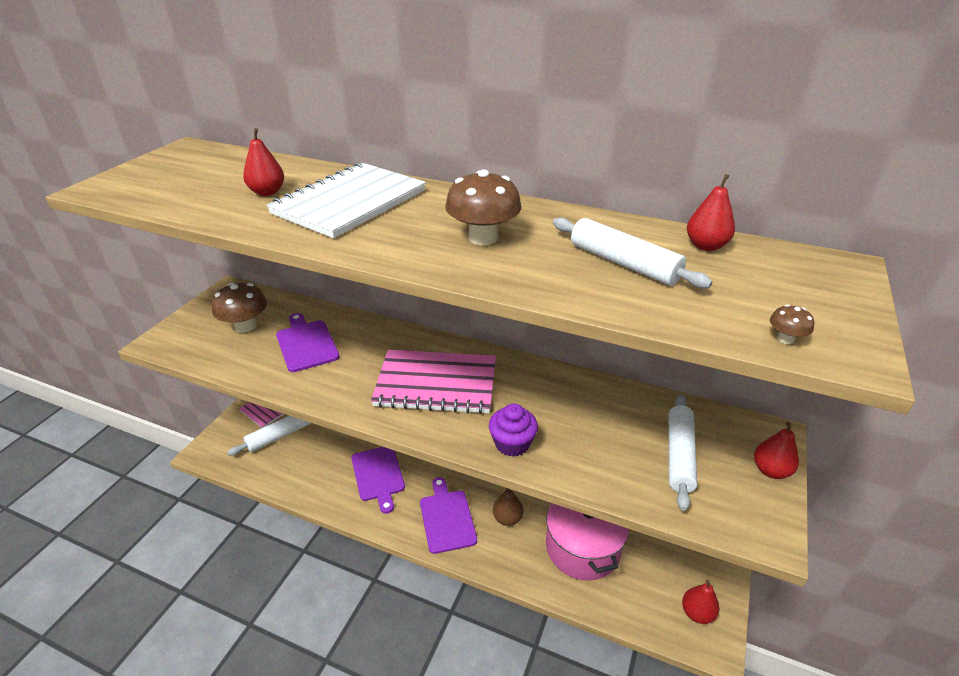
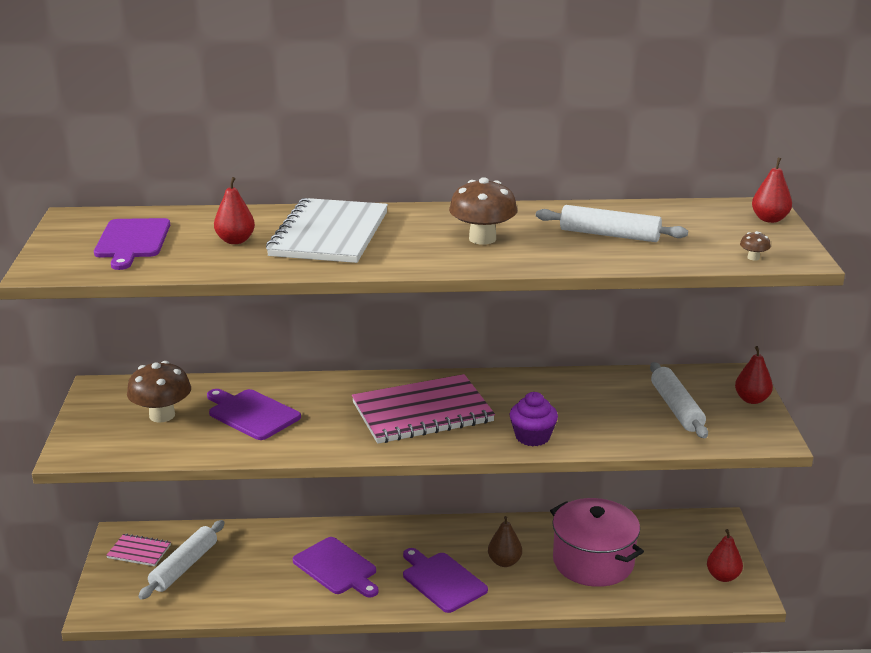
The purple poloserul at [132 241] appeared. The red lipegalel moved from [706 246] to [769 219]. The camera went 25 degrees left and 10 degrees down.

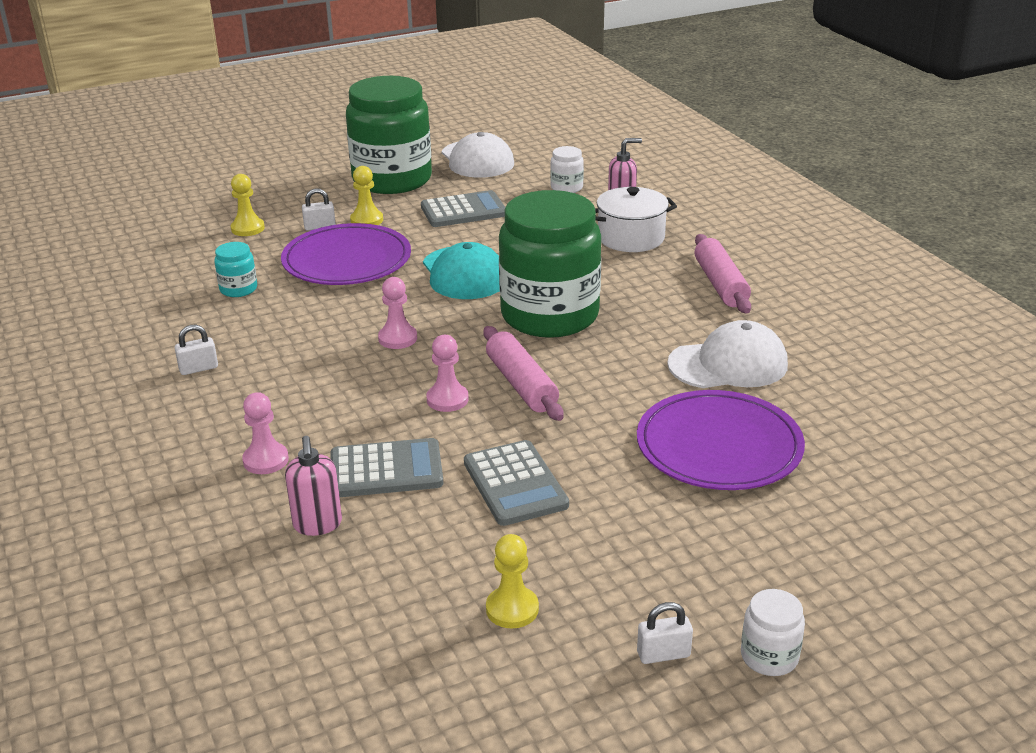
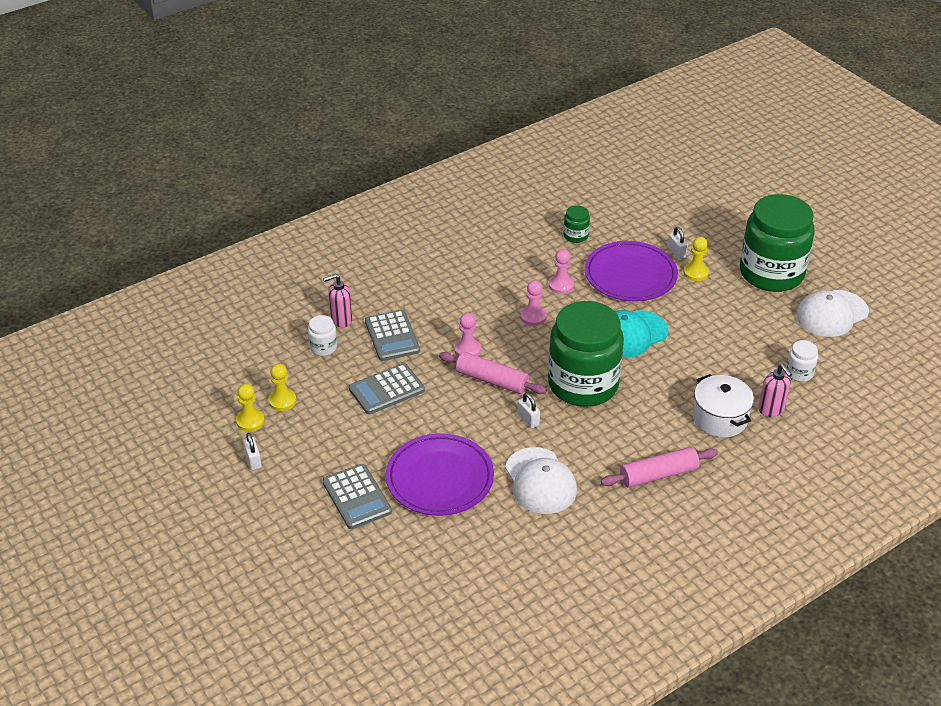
The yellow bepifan moved from [248 228] to [250 421]. The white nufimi moved from [769 657] to [323 347]. The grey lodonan moved from [463 211] to [357 497]. The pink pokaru at [521 384] turned 60 degrees clockwise. The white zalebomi moved from [198 368] to [528 419]. The pink bepifan moved from [266 460] to [561 285]. The turquoise nufimi at [238 289] became the green nufimi at [575 236]. The camera went 80 degrees right and 10 degrees up.

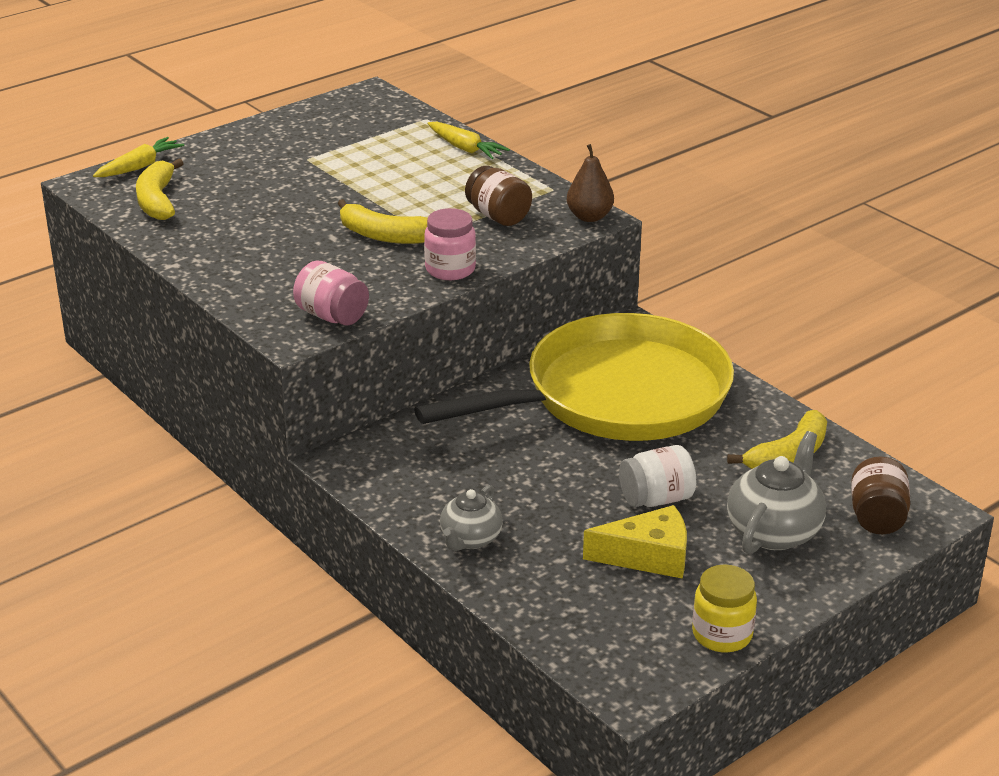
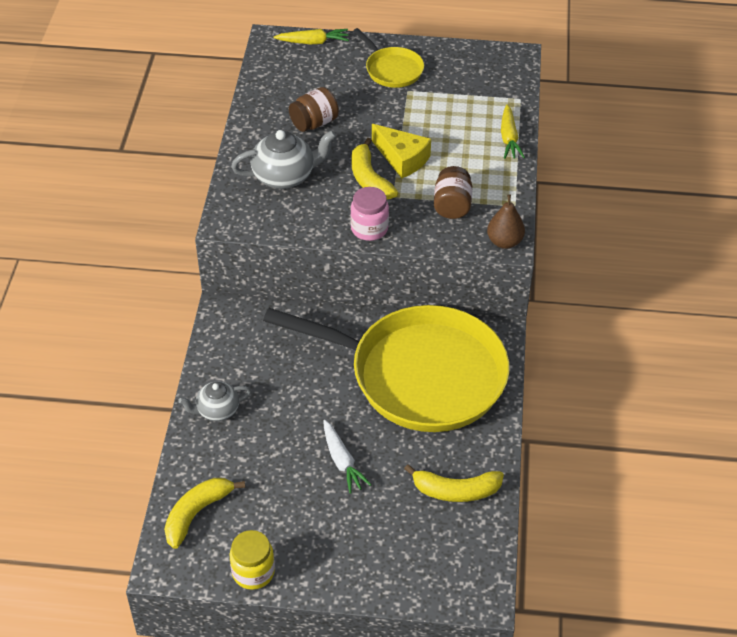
The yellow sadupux moved from [157 200] to [197 513]. The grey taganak moved from [774 531] to [284 176]. The brown nufimi moved from [877 517] to [314 123]. The white nufimi at [656 499] was replaced by the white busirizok at [342 461]. The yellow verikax at [392 70] appeared. The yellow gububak moved from [648 556] to [402 159]. The pink nufimi at [332 316] disappeared. The camera went 45 degrees right and 15 degrees up.

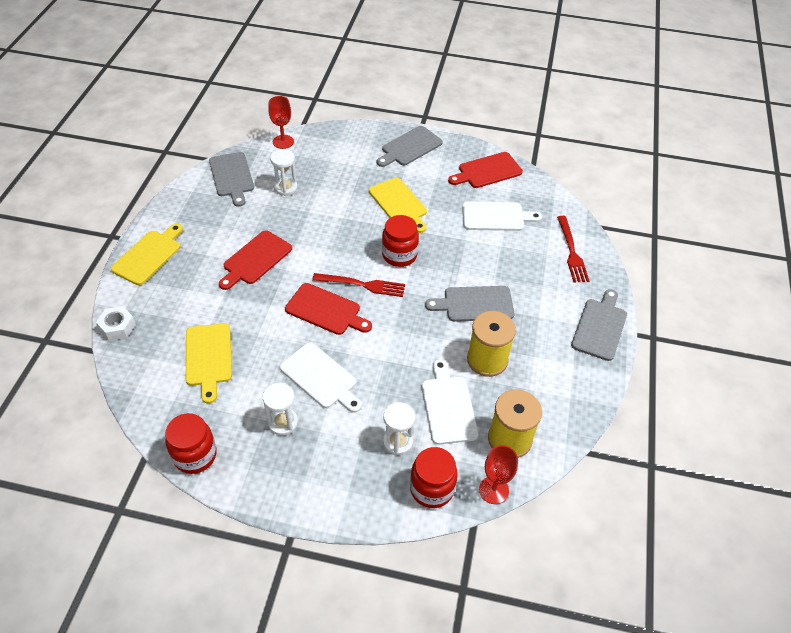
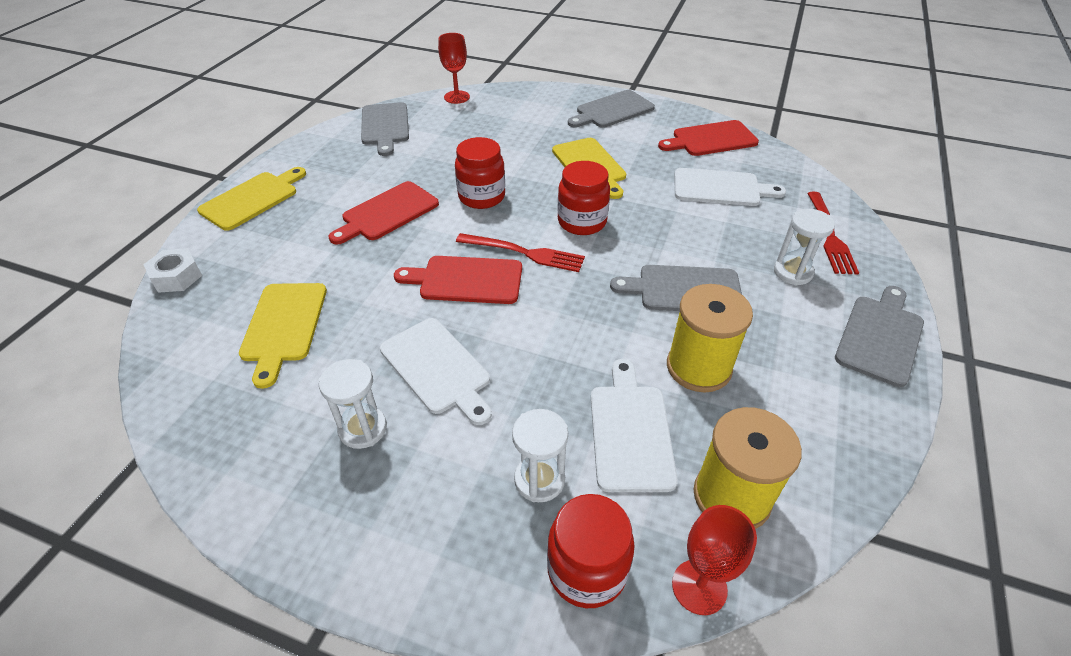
The red poloserul at [326 310] turned 150 degrees clockwise. The red nufimi moved from [195 455] to [481 197]. The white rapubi moved from [286 188] to [793 272]. The camera went 10 degrees right and 5 degrees down.

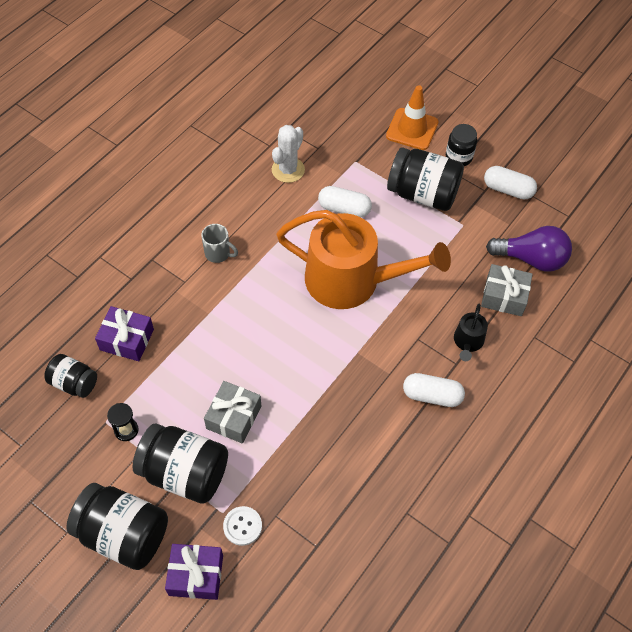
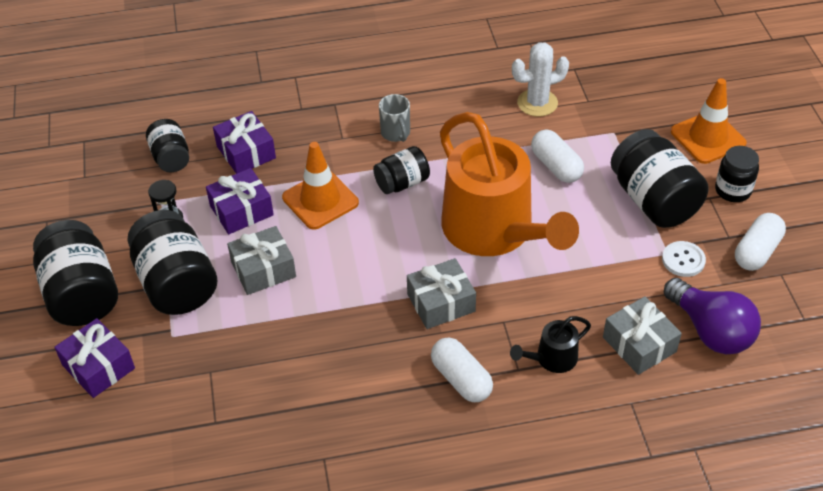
The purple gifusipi at [241 210] appeared. The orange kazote at [320 200] appeared. The black nufimi at [402 183] appeared. The grey gifusipi at [441 303] appeared. The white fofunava moved from [242 526] to [683 260]. The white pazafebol at [508 190] turned 60 degrees clockwise. The camera went 45 degrees right and 10 degrees down.

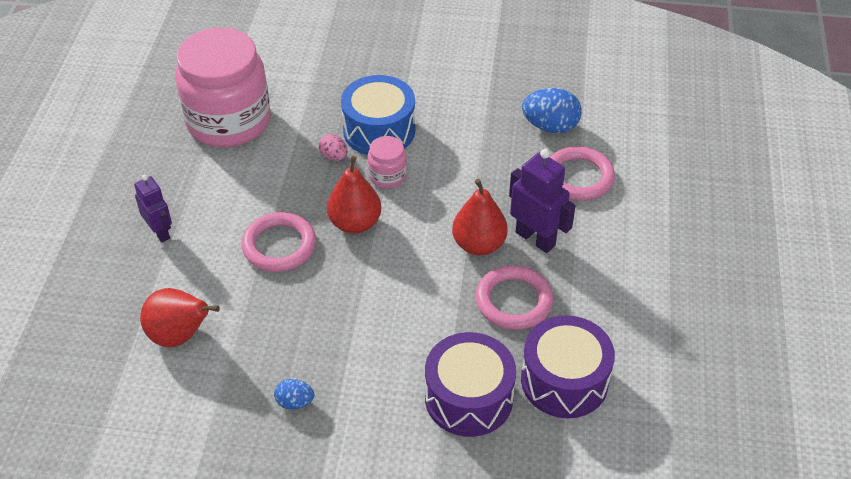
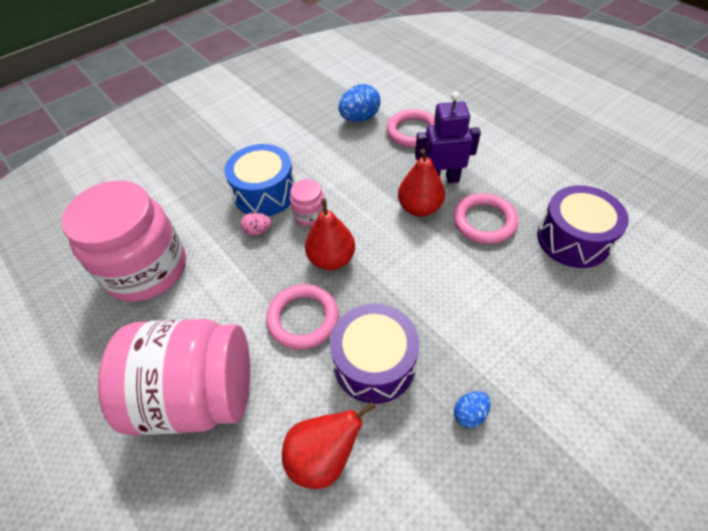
The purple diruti at [160 232] was replaced by the pink nufimi at [197 394]. The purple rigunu moved from [469 398] to [374 363]. The camera went 45 degrees left and 5 degrees up.

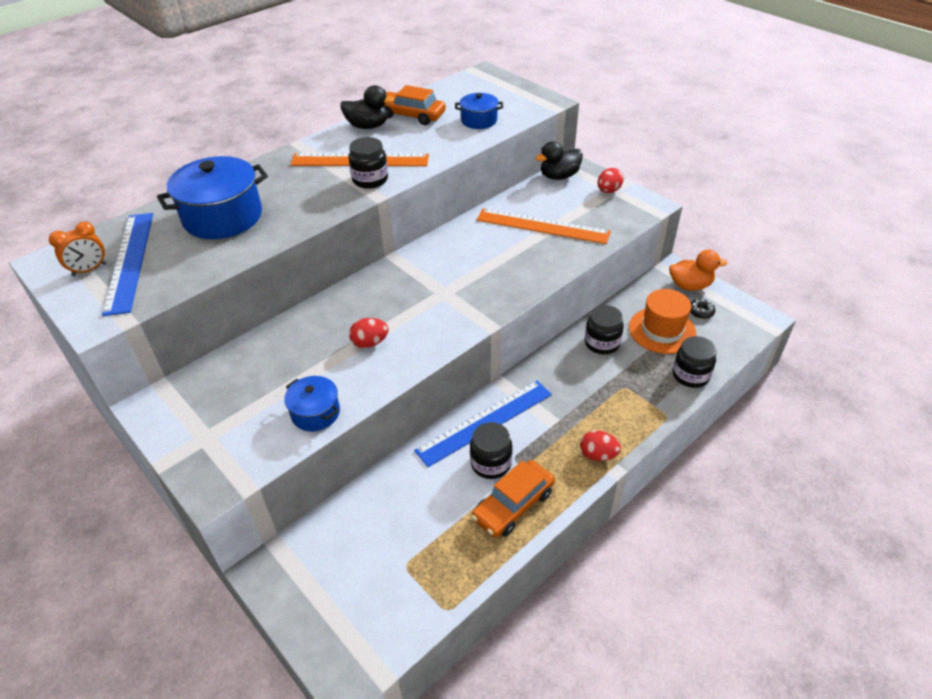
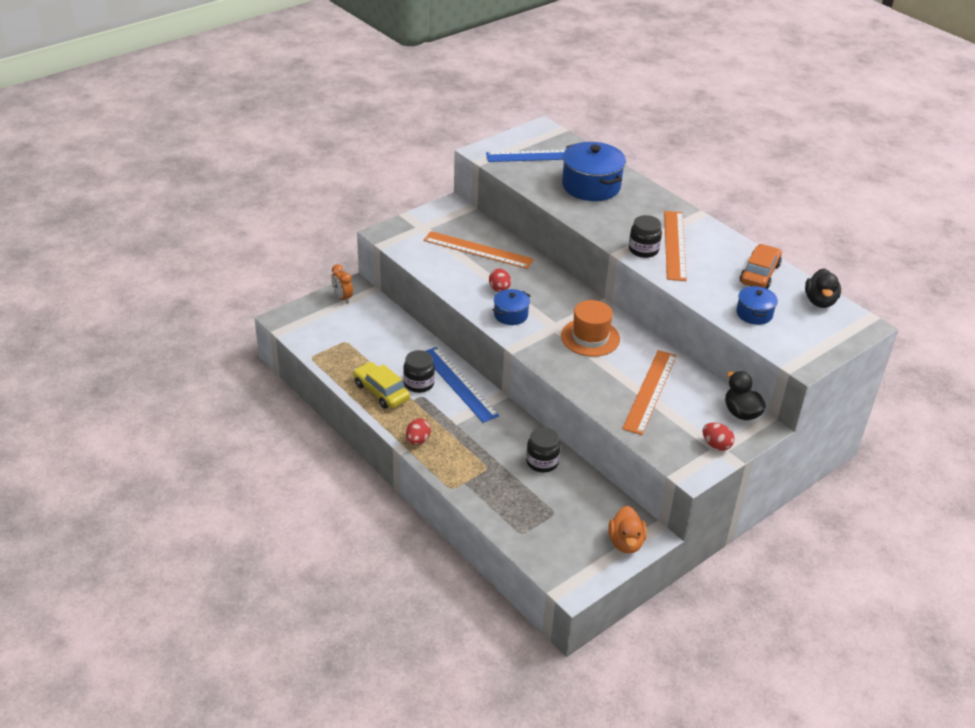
The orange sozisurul moved from [89 270] to [342 298]. The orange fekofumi at [513 505] became the yellow fekofumi at [381 391]. The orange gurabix at [478 250] appeared. The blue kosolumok moved from [315 413] to [510 315]. The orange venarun moved from [662 330] to [590 337]. The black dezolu moved from [368 126] to [820 301]. The black nufimi at [690 375] disappeared. The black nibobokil at [701 312] disappeared. The camera went 90 degrees right and 5 degrees down.

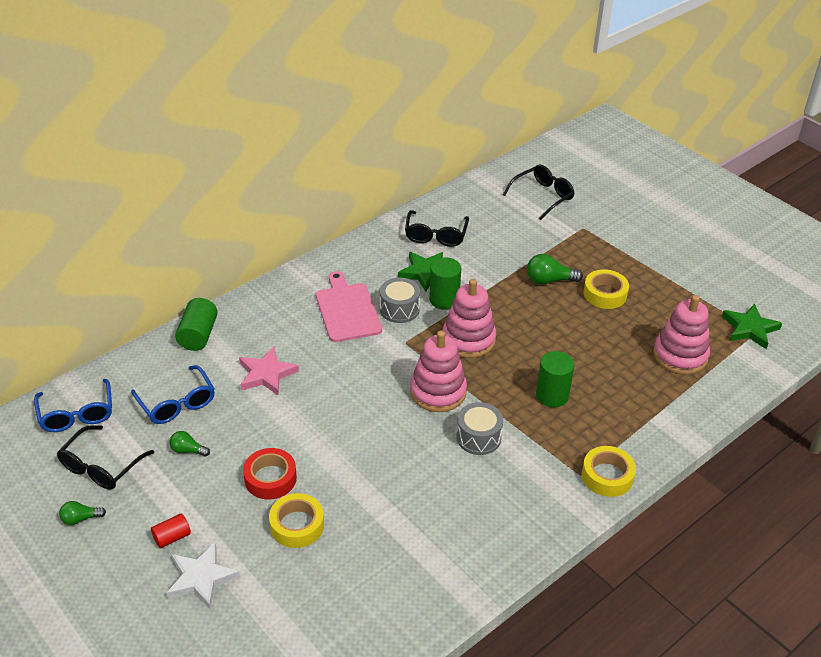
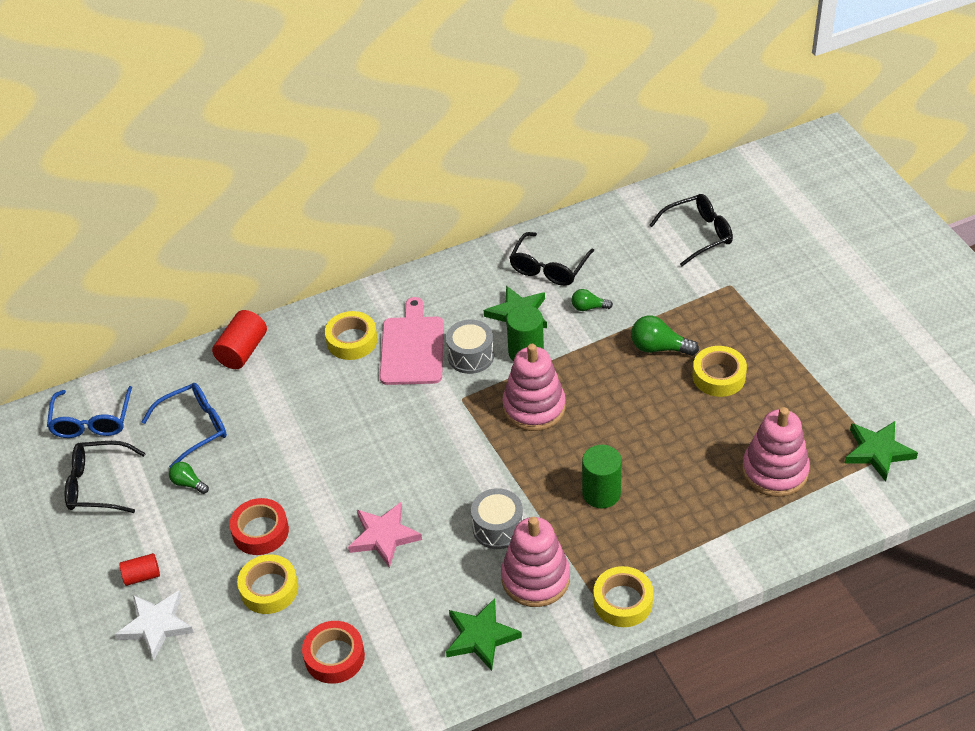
The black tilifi at [101 467] turned 45 degrees clockwise. The blue tilifi at [177 403] turned 105 degrees counterclockwise. The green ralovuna at [198 335] became the red ralovuna at [242 351]. The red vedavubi at [334 657] appeared. The yellow vedavubi at [352 340] appeared. The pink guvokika moved from [266 374] to [384 536]. The green guvokika at [480 636] appeared. The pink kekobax moved from [438 392] to [535 578]. The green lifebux moved from [80 519] to [588 307]. The camera went 20 degrees right and 5 degrees up.

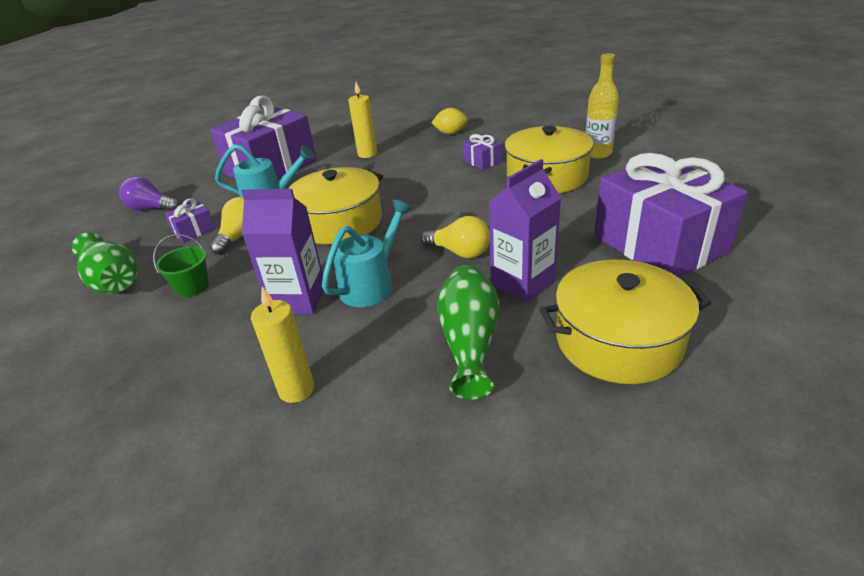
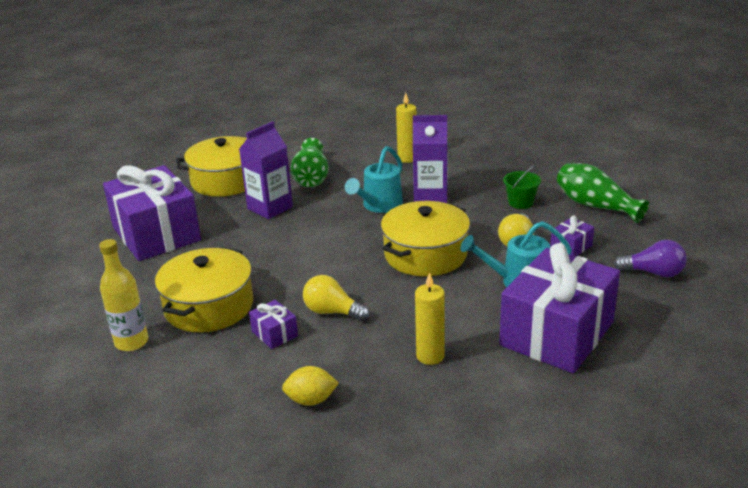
The yellow lifebux moved from [459 252] to [332 312]. The camera went 175 degrees right and 5 degrees down.

